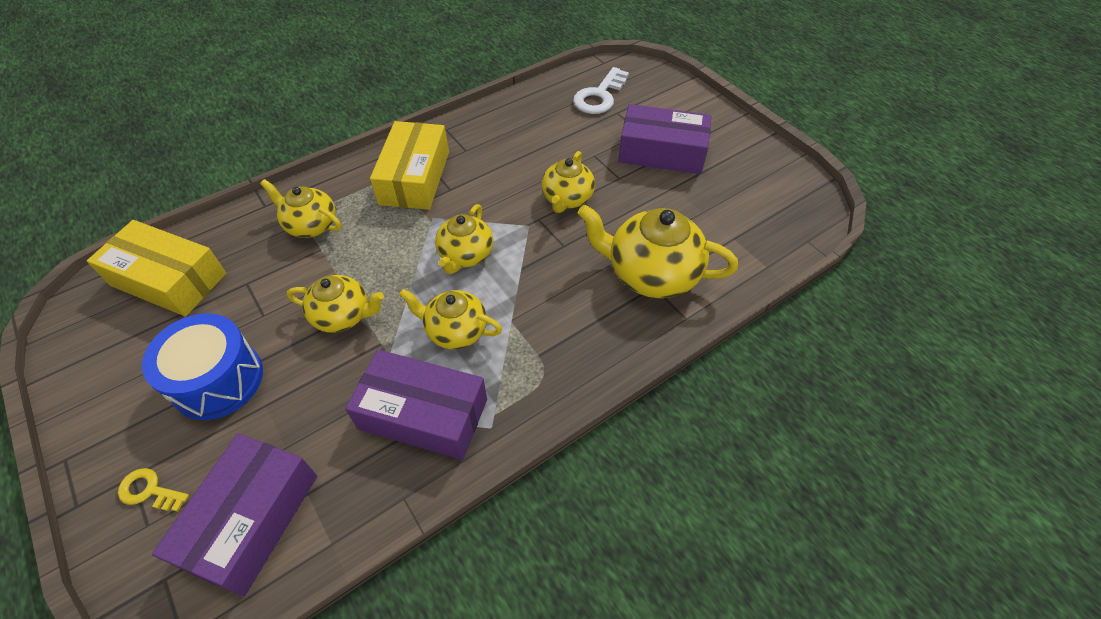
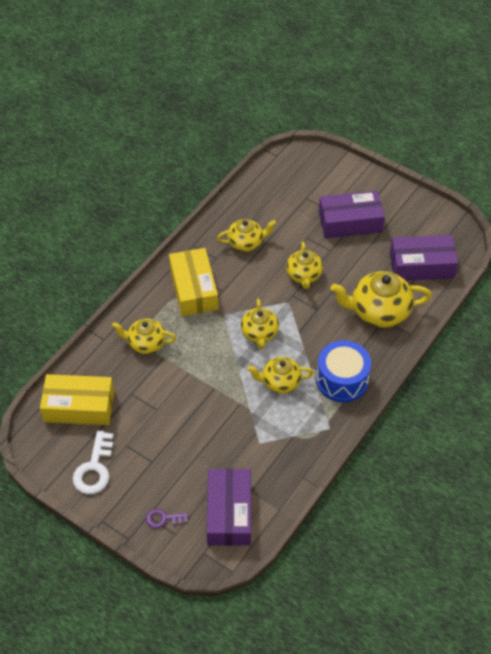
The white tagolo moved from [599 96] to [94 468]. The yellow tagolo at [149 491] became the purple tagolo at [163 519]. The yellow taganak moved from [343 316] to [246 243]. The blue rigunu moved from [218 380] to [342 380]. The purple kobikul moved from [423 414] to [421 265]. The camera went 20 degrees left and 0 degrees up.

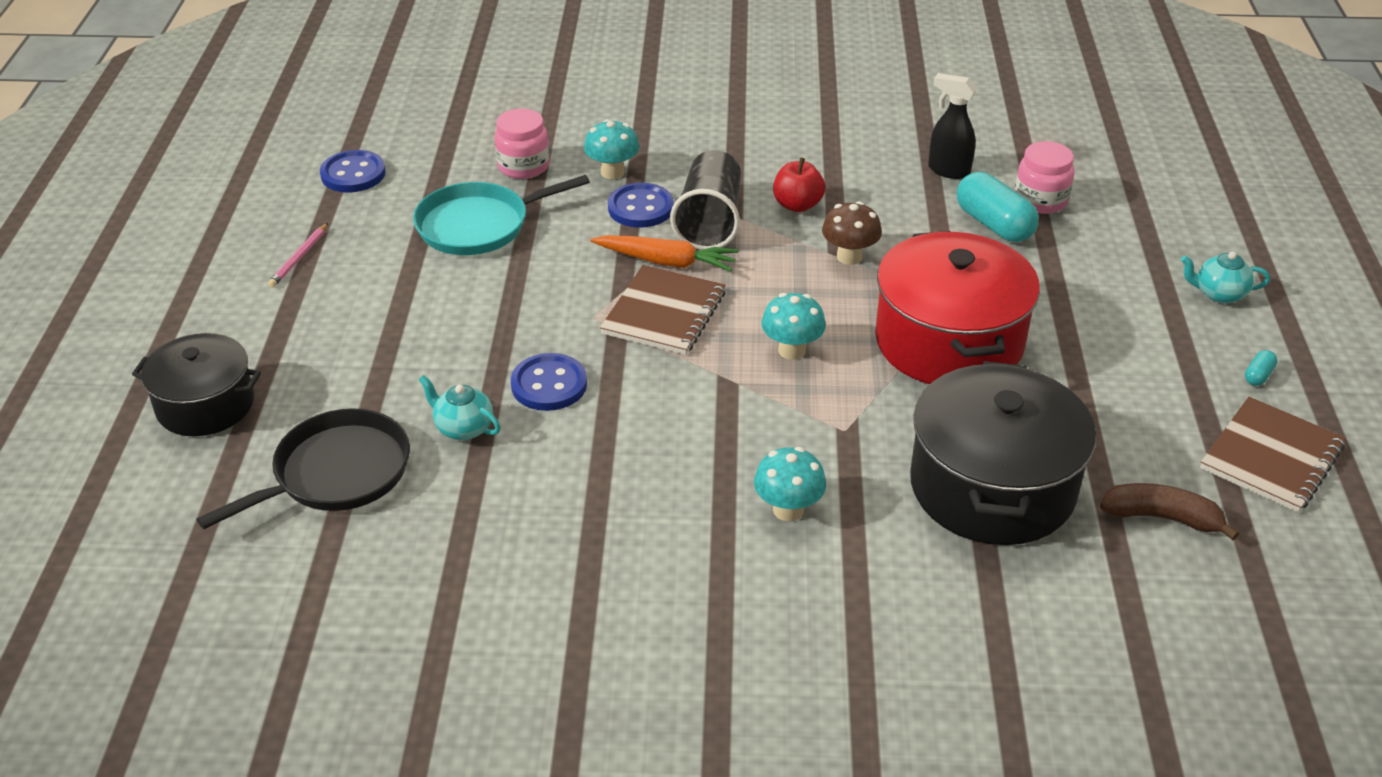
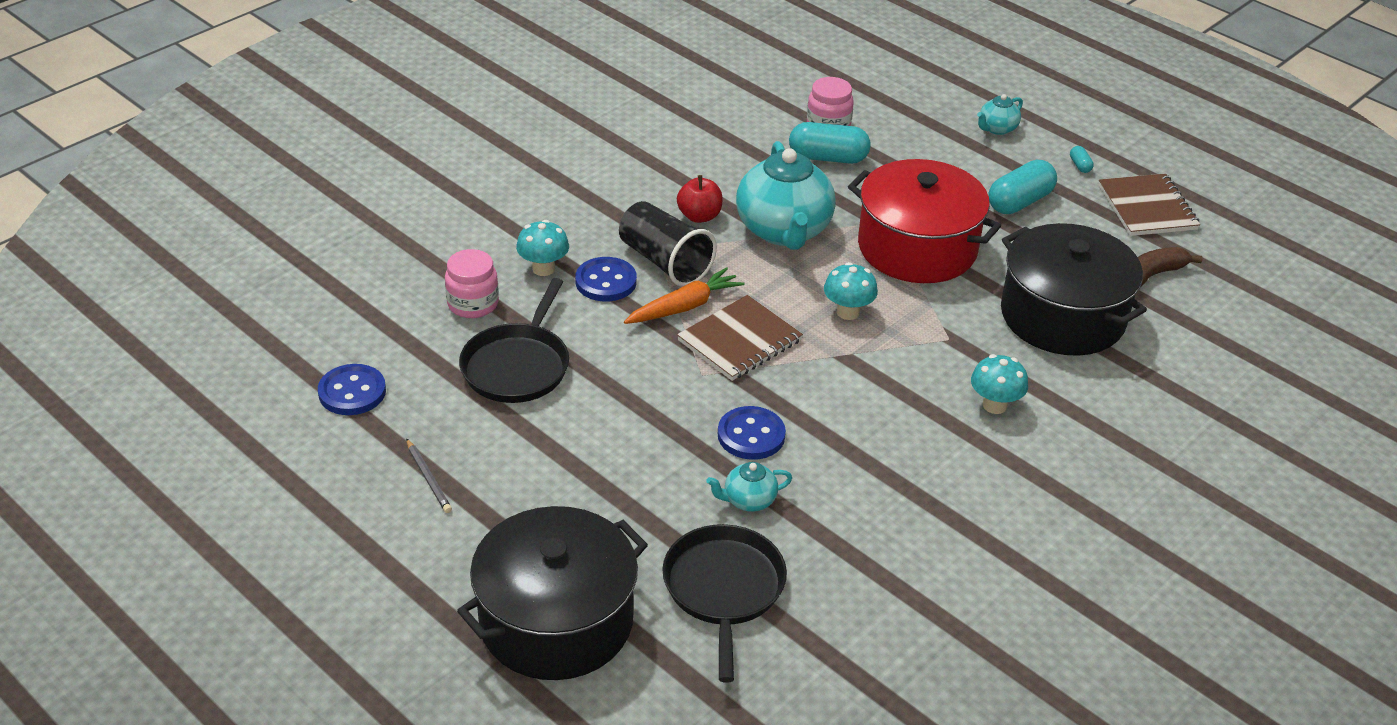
The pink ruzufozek at [299 258] became the grey ruzufozek at [428 478]. The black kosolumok at [205 405] changed to 1.61 times the size. The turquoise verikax at [478 225] became the black verikax at [517 366]. The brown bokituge at [664 313] turned 75 degrees clockwise. The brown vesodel at [849 257] was replaced by the turquoise taganak at [784 231]. The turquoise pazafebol at [1020 202] appeared. The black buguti at [948 170] disappeared. The camera went 50 degrees left and 0 degrees up.

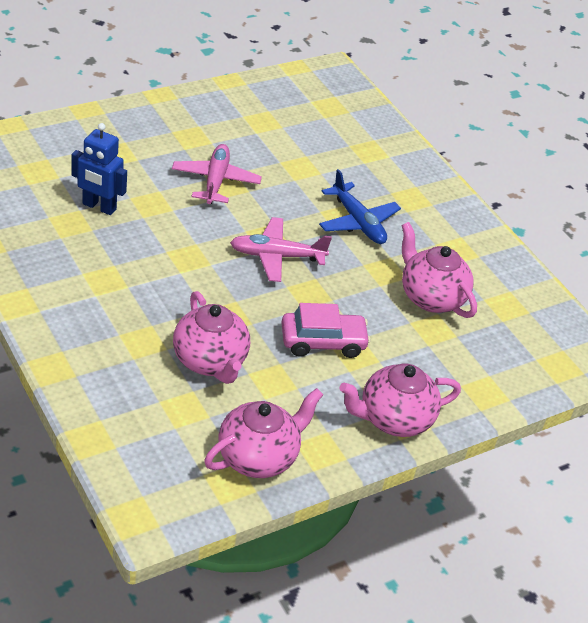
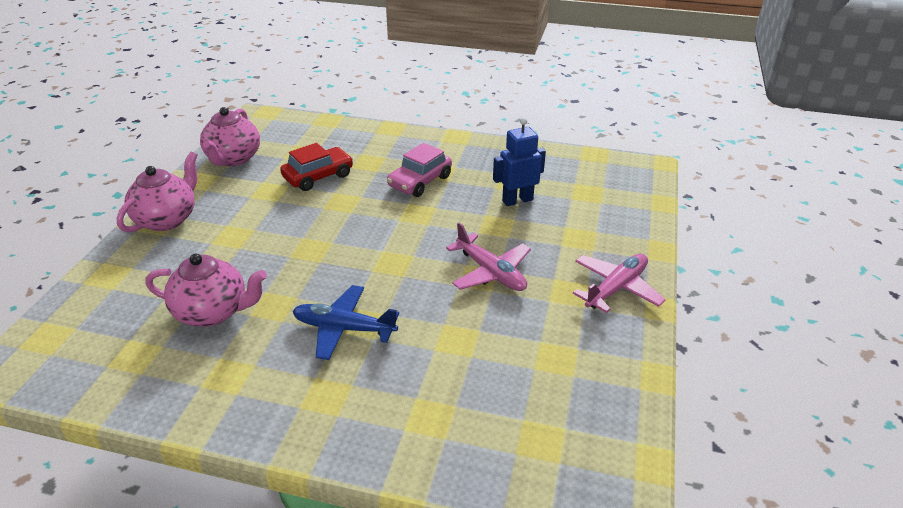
The pink taganak at [210 361] was replaced by the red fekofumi at [318 176]. The pink fekofumi moved from [323 342] to [420 181]. The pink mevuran moved from [276 256] to [616 288]. The camera went 140 degrees right and 5 degrees down.

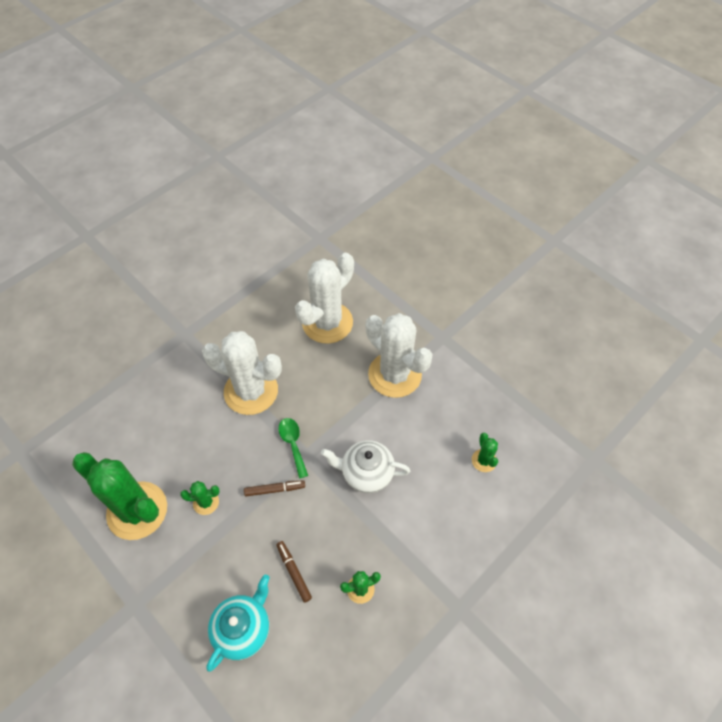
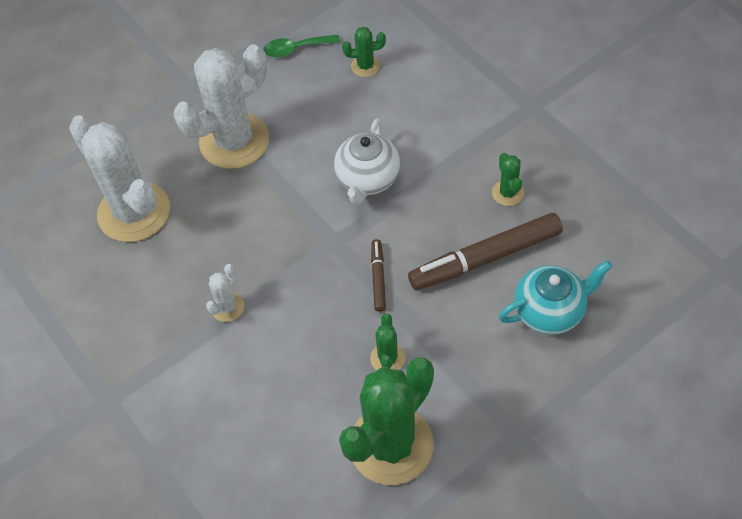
The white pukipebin at [251 391] changed to 0.44 times the size. The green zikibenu moved from [293 444] to [295 49]. The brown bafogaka at [293 572] changed to 2.07 times the size. The turquoise taganak at [243 629] turned 120 degrees clockwise. The camera went 80 degrees left and 0 degrees up.

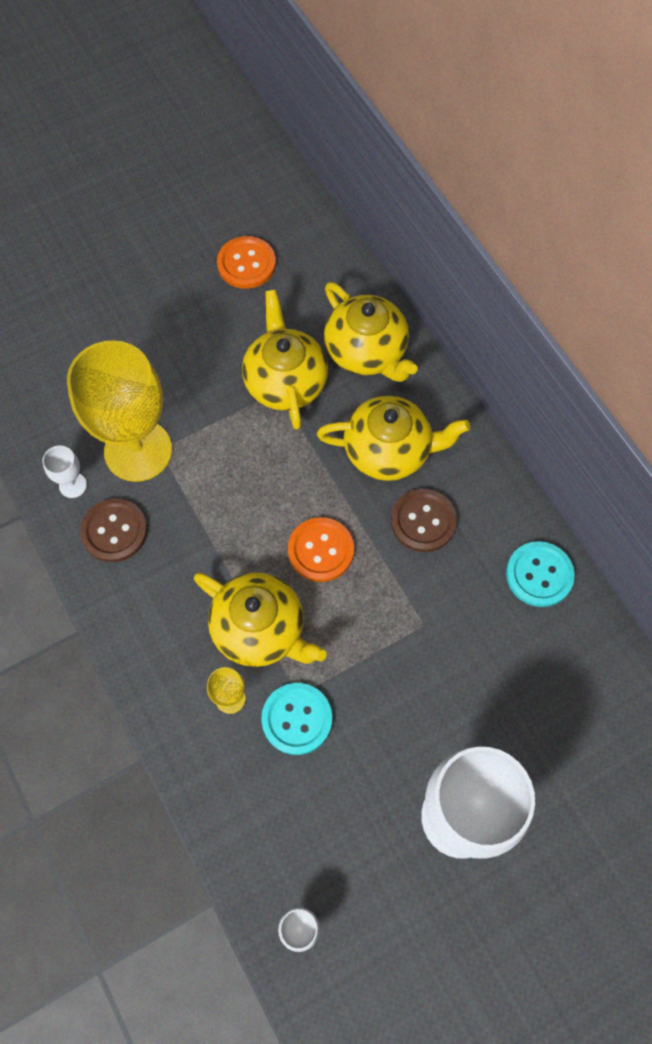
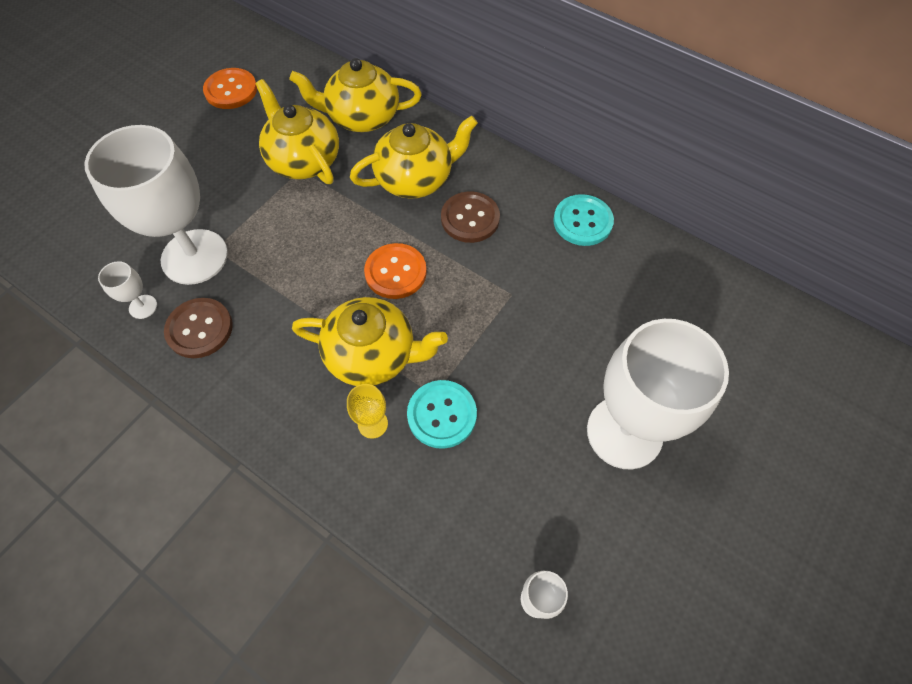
The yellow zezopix at [138 450] became the white zezopix at [195 257]. The yellow taganak at [367 352] turned 150 degrees clockwise. The camera went 25 degrees left and 5 degrees down.

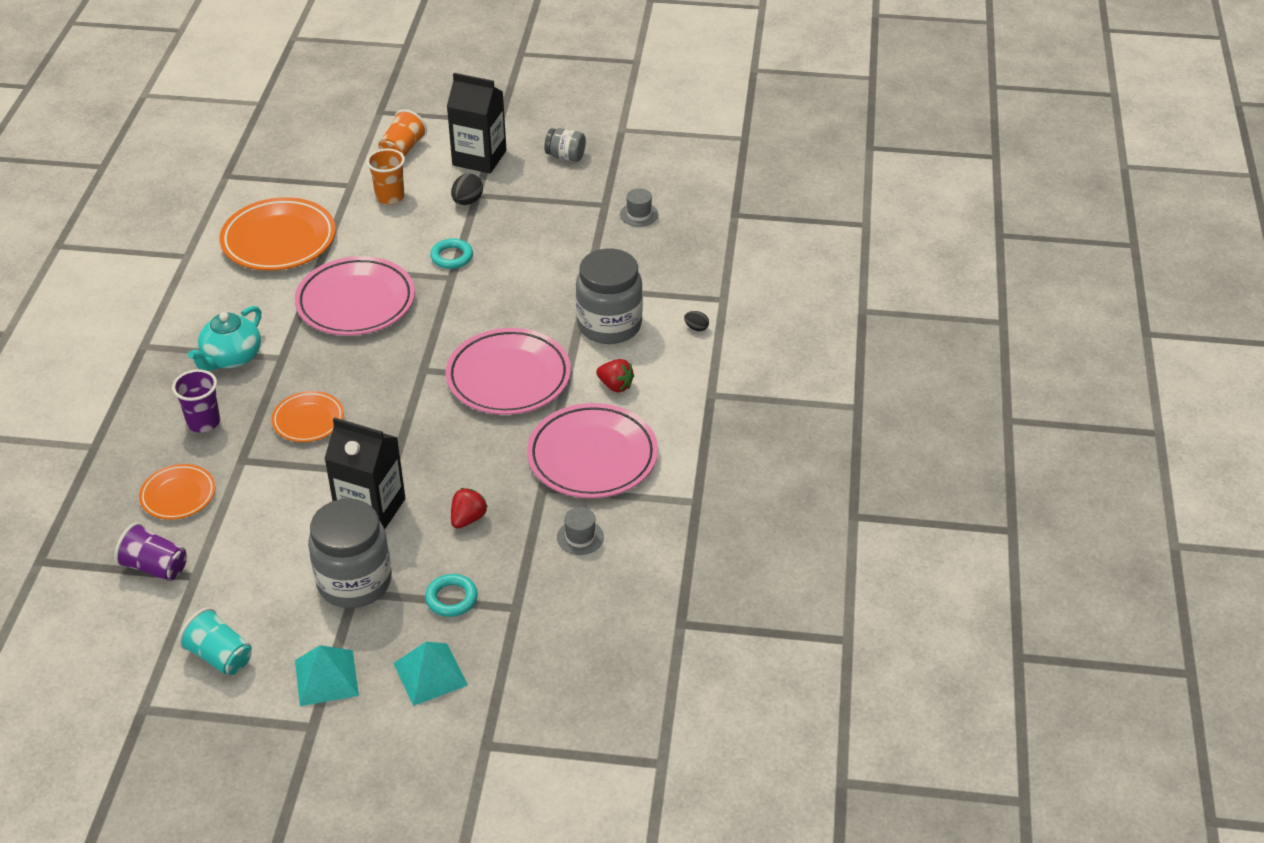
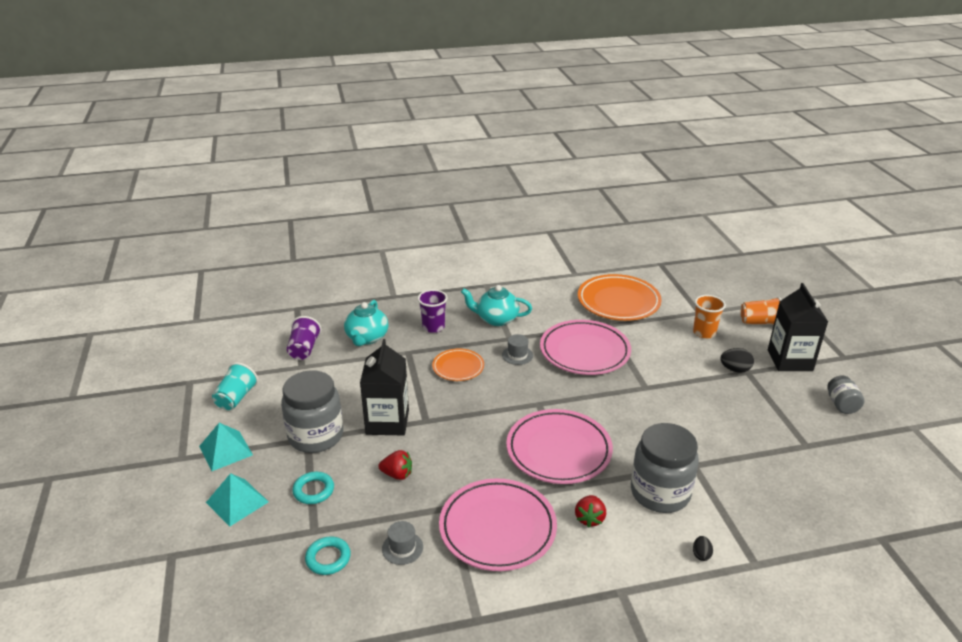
The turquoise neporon moved from [452 257] to [328 558]. The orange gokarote at [178 495] was replaced by the turquoise taganak at [367 338]. The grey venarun moved from [639 214] to [517 355]. The camera went 70 degrees right and 10 degrees down.

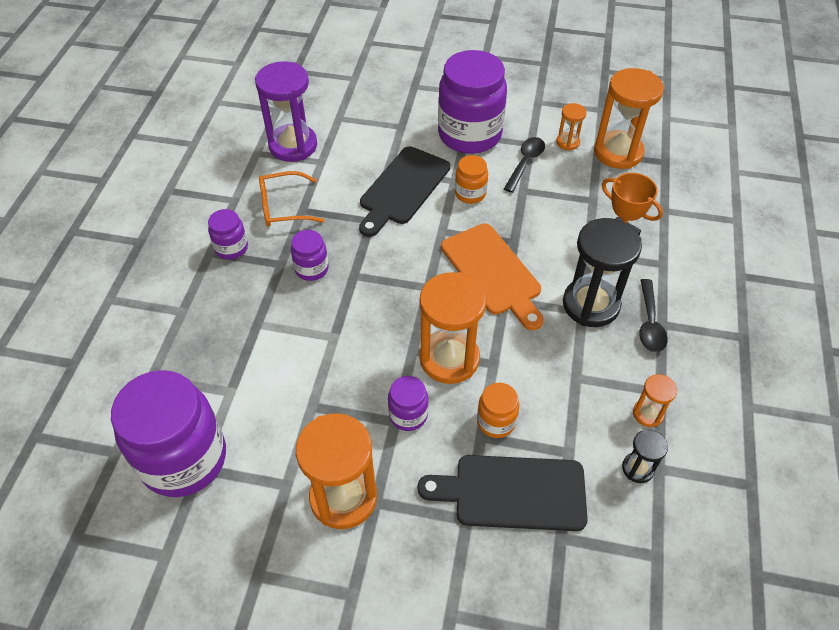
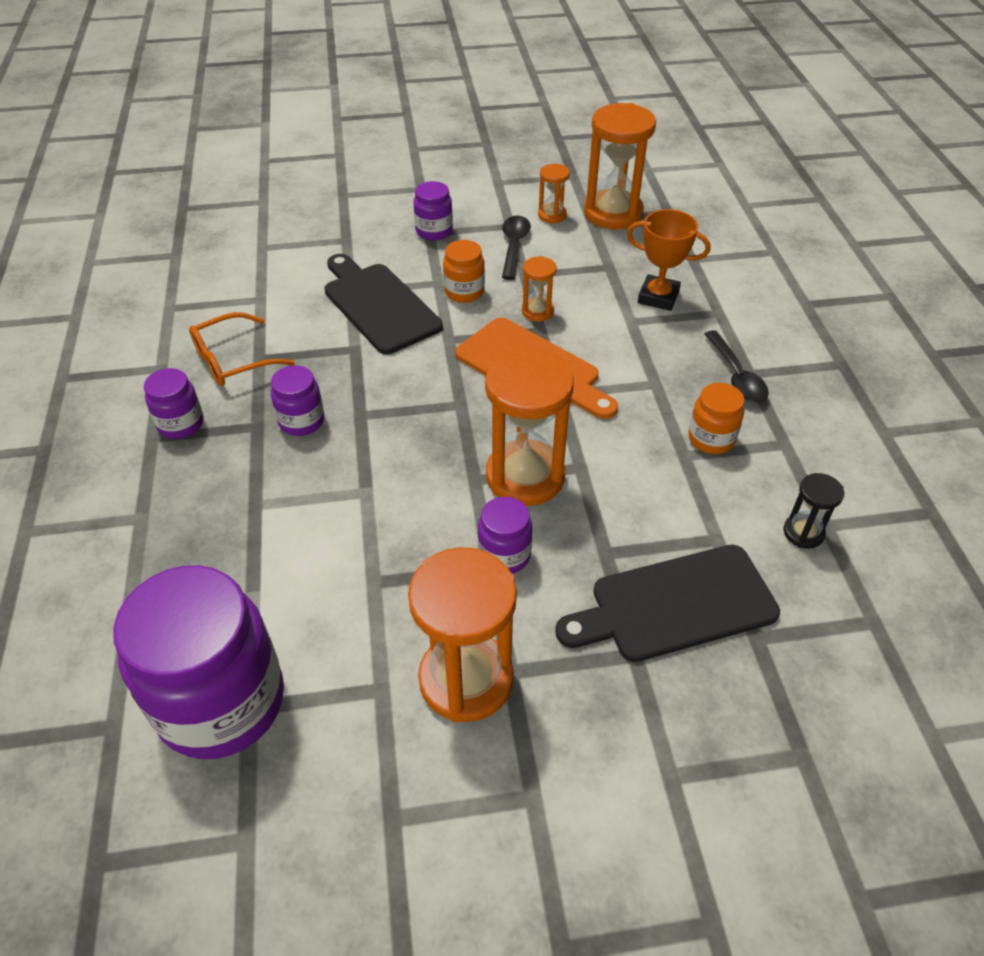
The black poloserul at [402 188] turned 135 degrees clockwise. The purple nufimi at [469 135] changed to 0.46 times the size. The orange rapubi moved from [648 414] to [537 311]. The orange nufimi moved from [496 422] to [711 439]. The purple rapubi at [293 145] disappeared. The black rapubi at [591 304] disappeared. The camera went 20 degrees left and 5 degrees down.

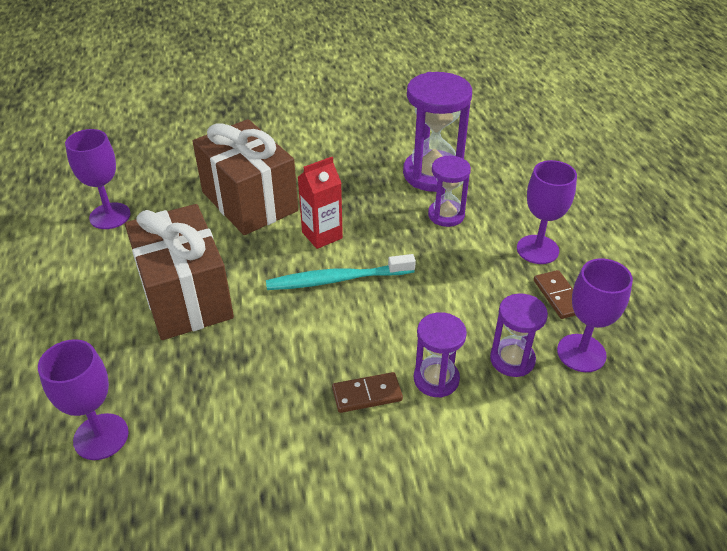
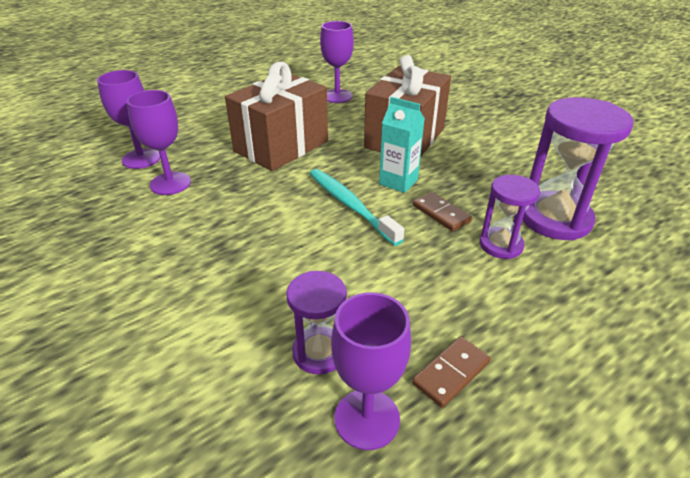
The purple zezopix moved from [537 249] to [170 183]. The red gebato at [322 235] became the turquoise gebato at [398 182]. The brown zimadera moved from [367 394] to [441 213]. The purple rapubi at [436 379] disappeared. The camera went 65 degrees right and 5 degrees down.

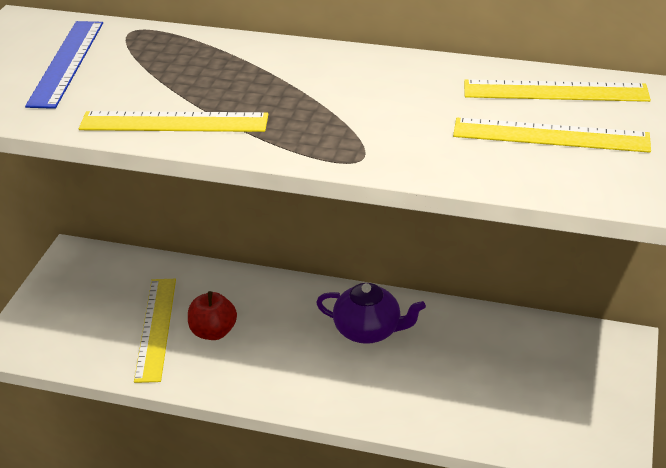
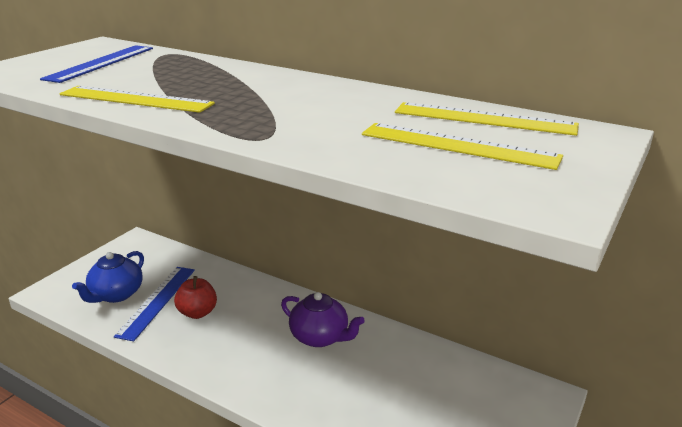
The blue taganak at [116 294] appeared. The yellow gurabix at [155 328] became the blue gurabix at [157 301]. The camera went 15 degrees right and 10 degrees down.

